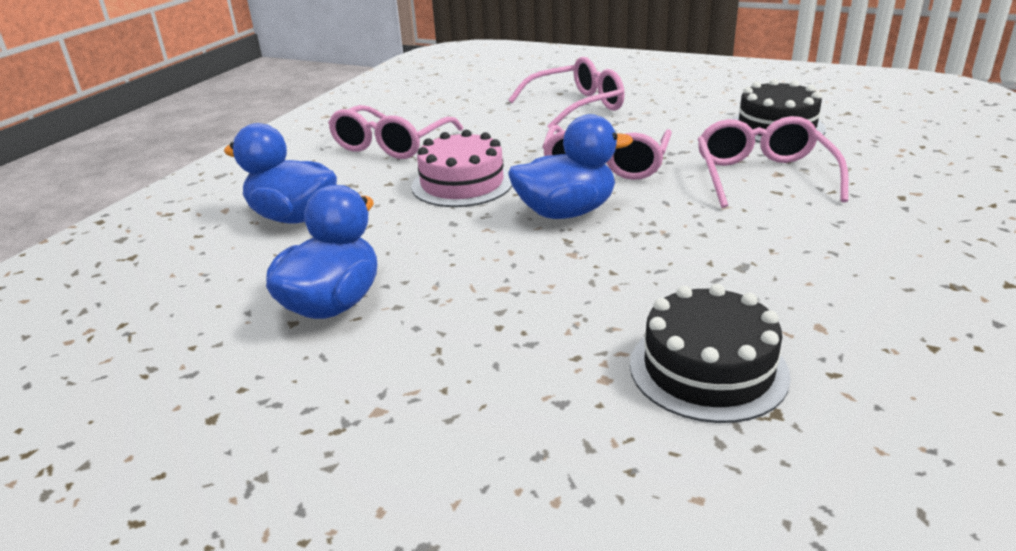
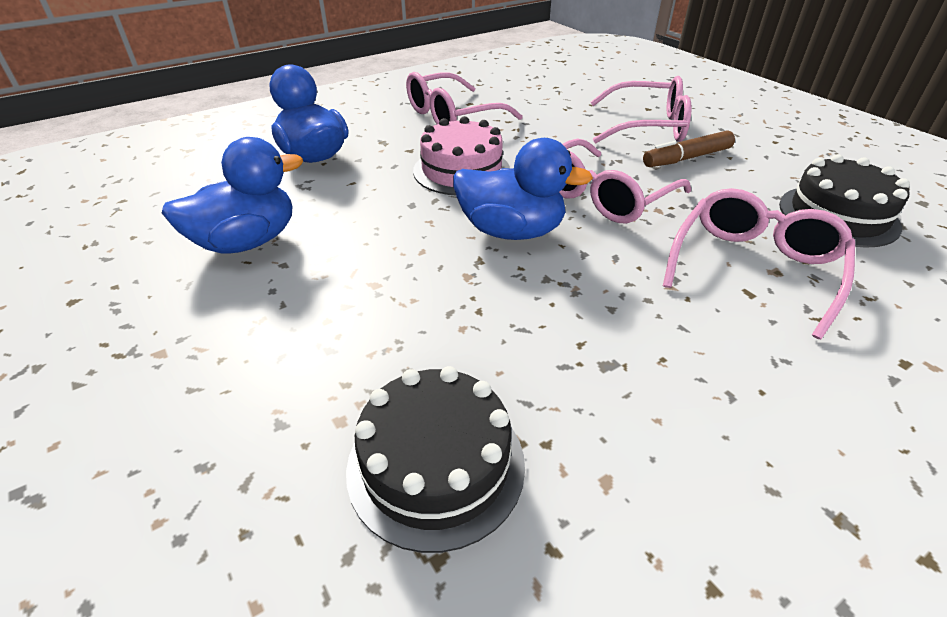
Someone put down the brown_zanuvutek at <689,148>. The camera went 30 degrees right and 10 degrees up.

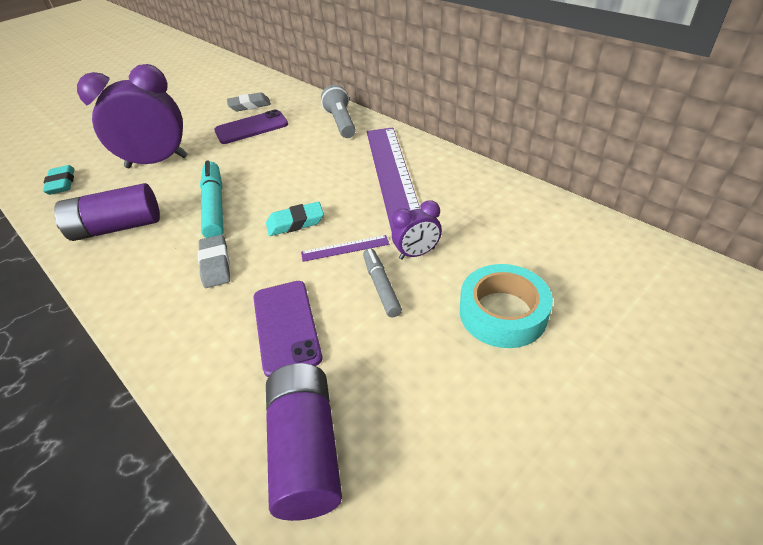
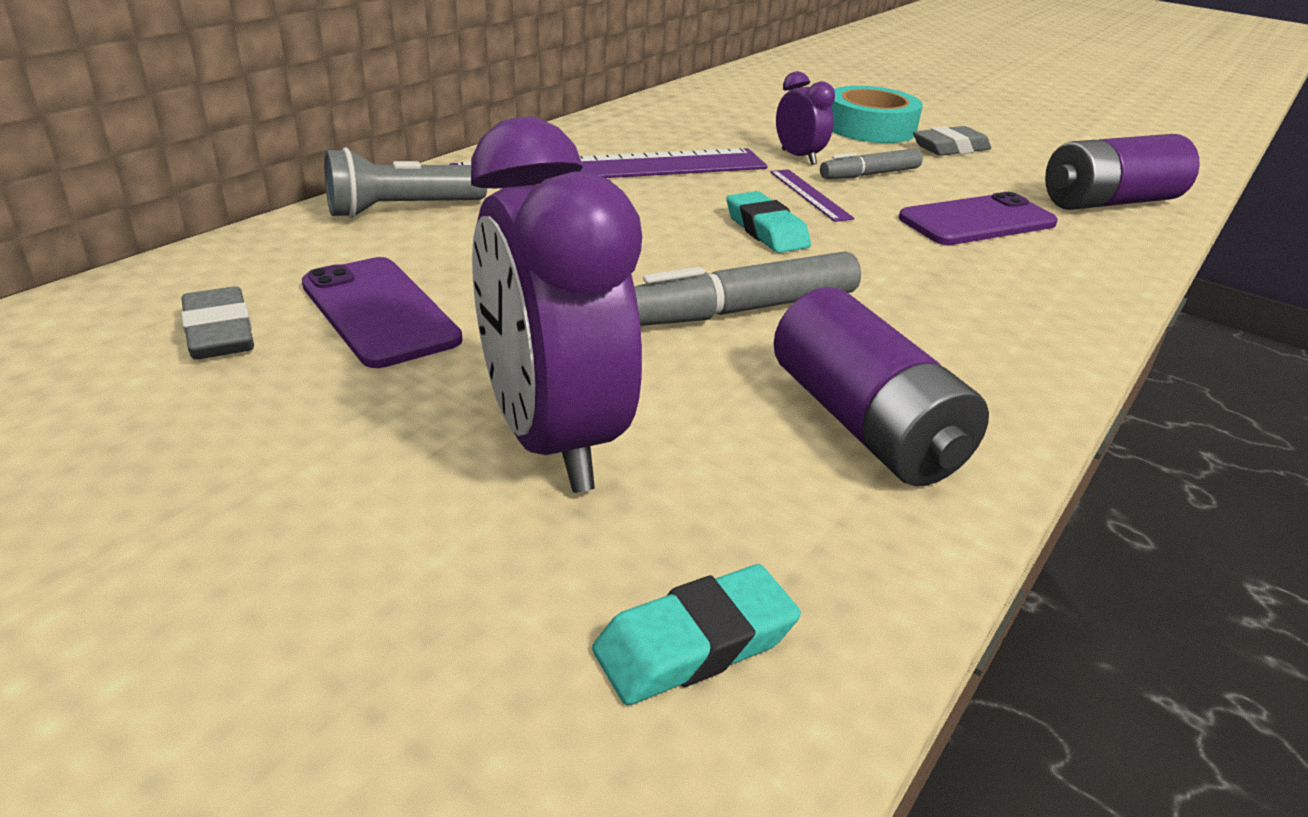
Someone carried the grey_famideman from <214,261> to <952,141>. Someone repainted the turquoise_zanuvutek at <212,199>, which became the grey_zanuvutek at <747,288>. The camera went 105 degrees left and 10 degrees down.

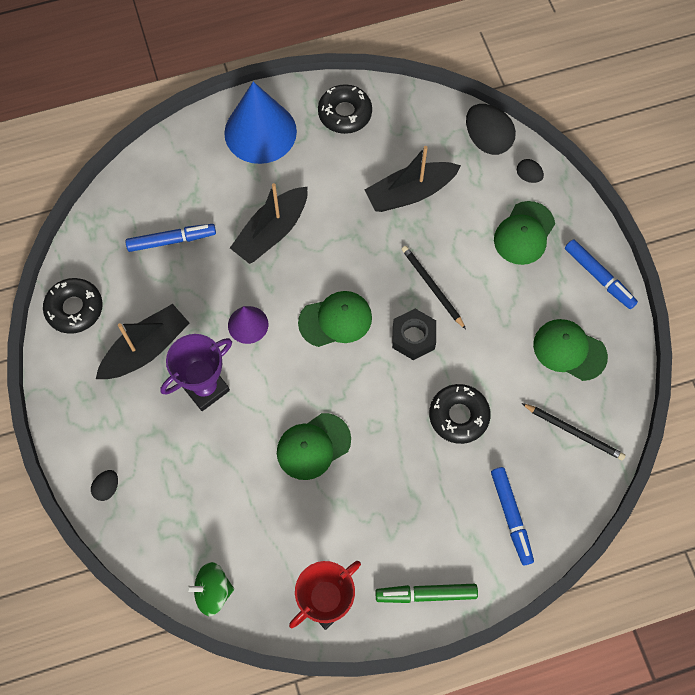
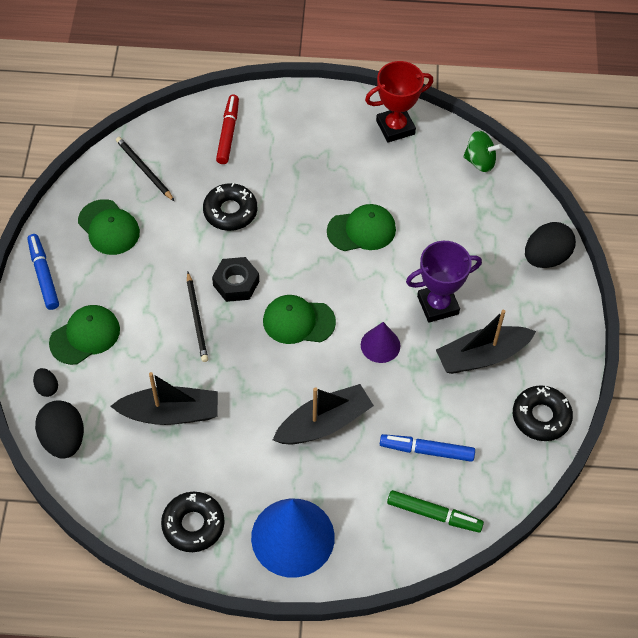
Someone carried the green_zanuvutek from <426,593> to <435,511>. Someone repainted the blue_zanuvutek at <512,516>, which became the red_zanuvutek at <227,129>. Someone scaled the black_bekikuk at <104,485> by 1.97. The camera went 160 degrees left and 10 degrees down.

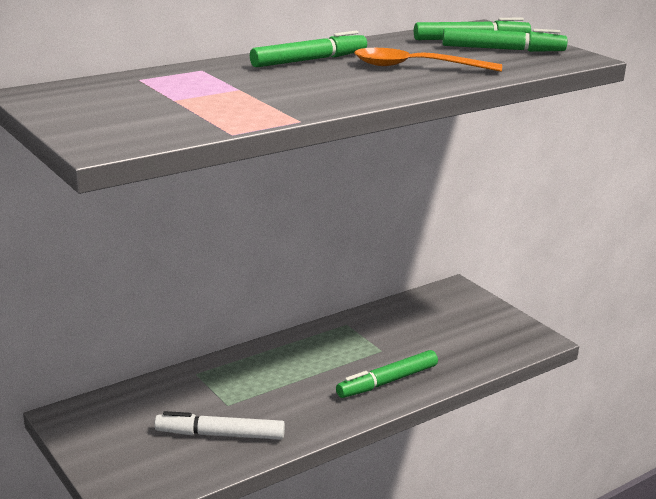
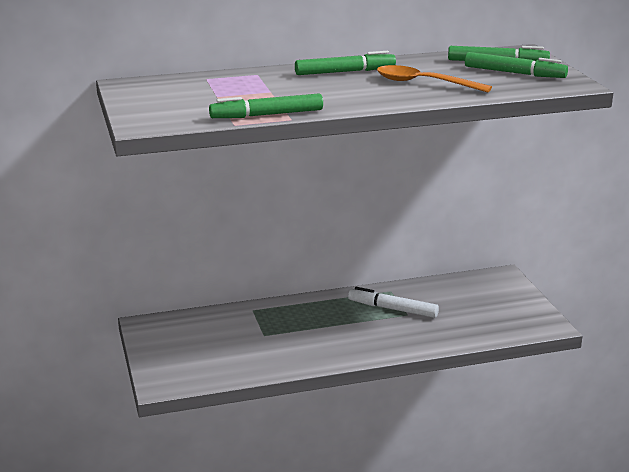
Someone carried the white_zanuvutek from <220,425> to <393,302>. Someone carried the green_zanuvutek from <387,374> to <266,105>. The camera went 20 degrees right and 0 degrees up.

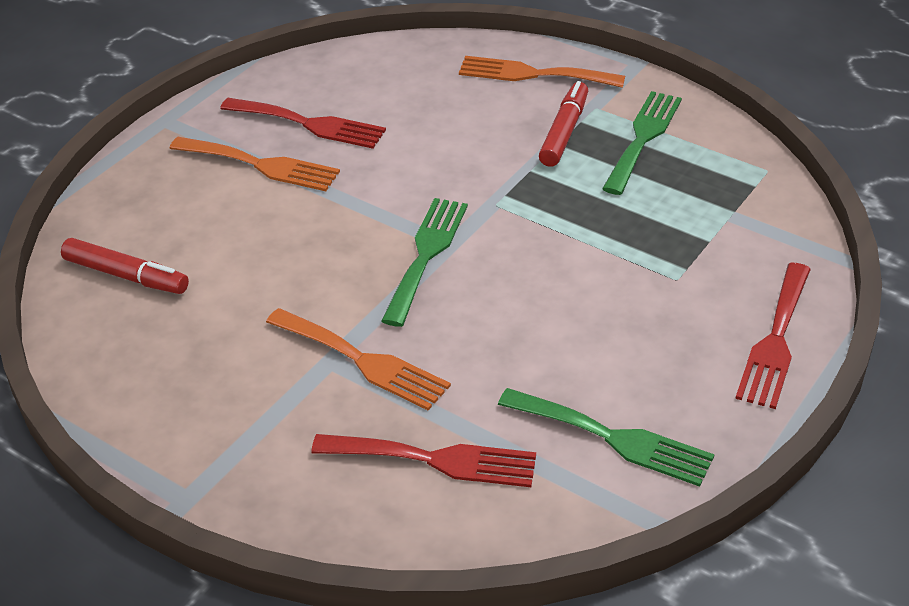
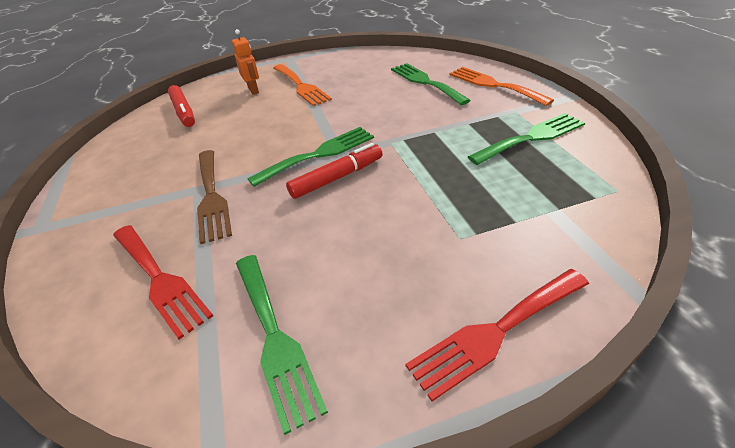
Someone took away the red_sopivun at <303,123>. Someone put down the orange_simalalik at <245,62>. Someone put down the green_sopivun at <431,84>. Someone carried the red_zanuvutek from <563,124> to <334,171>. Someone repainted the orange_sopivun at <358,359>, which became the brown_sopivun at <214,197>. The camera went 40 degrees right and 0 degrees up.

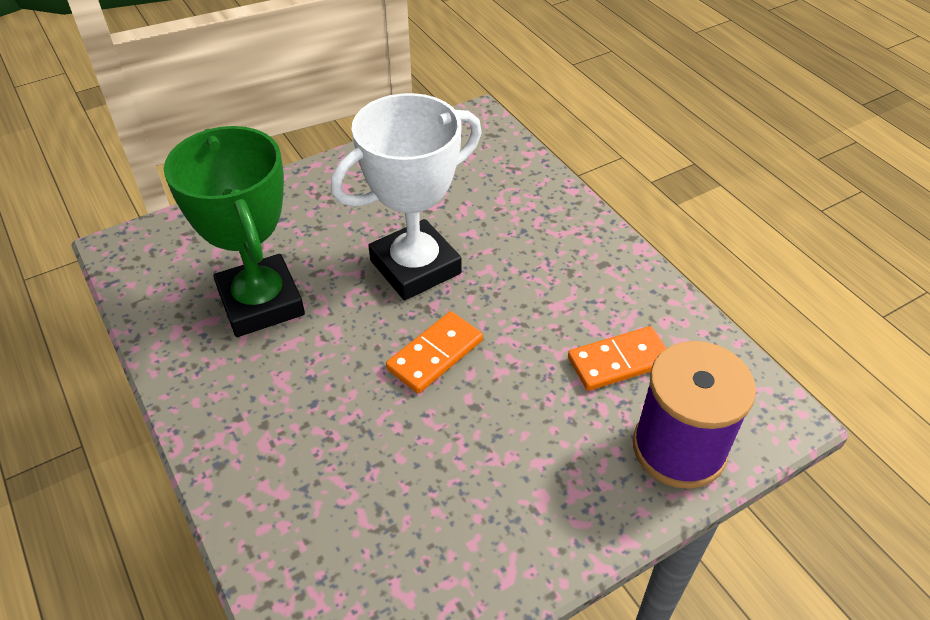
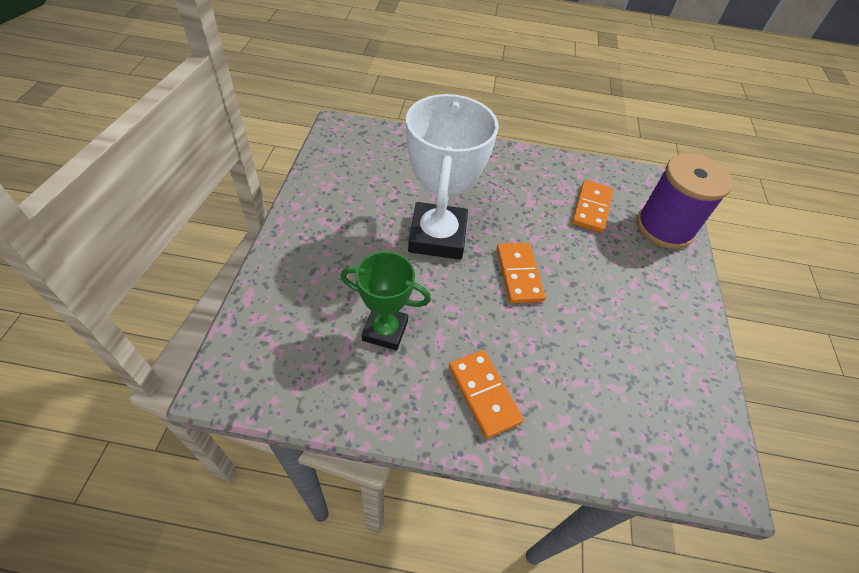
Someone put down the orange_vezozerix at <486,394>. Someone scaled the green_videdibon at <234,231> by 0.60. The camera went 55 degrees left and 5 degrees up.

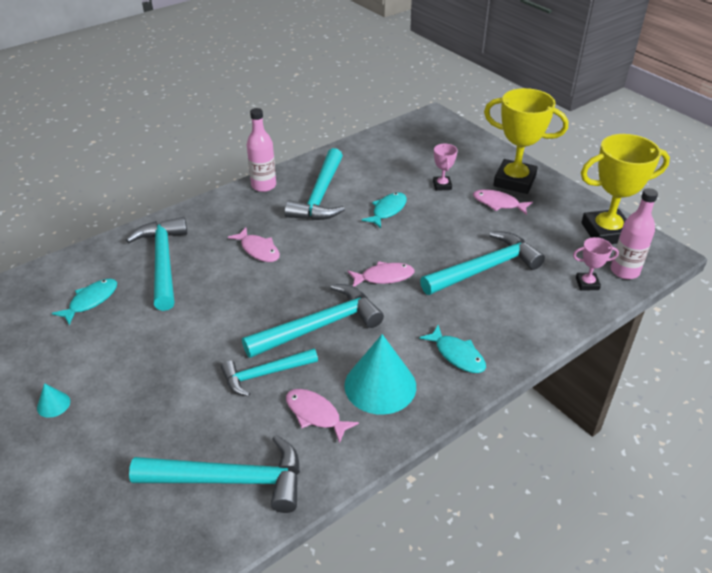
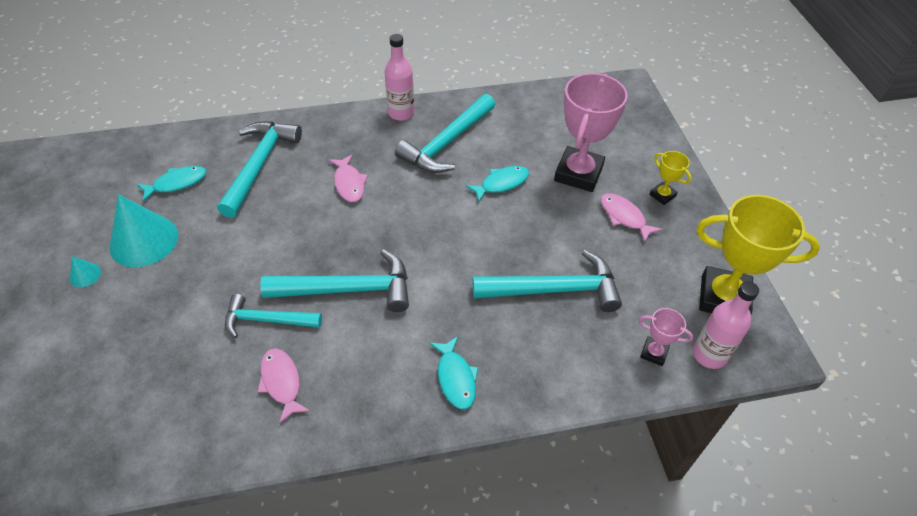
Someone took away the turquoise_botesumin at <214,474>. Someone took away the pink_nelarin at <381,274>. Someone carried the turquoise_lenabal from <380,374> to <143,230>. Someone scaled the pink_videdibon at <445,167> by 2.14. Someone scaled the yellow_videdibon at <526,141> by 0.47. The camera went 25 degrees right and 10 degrees up.

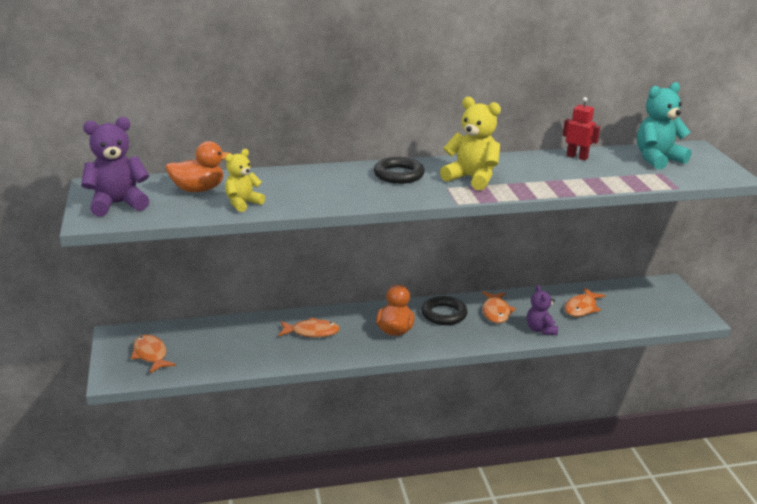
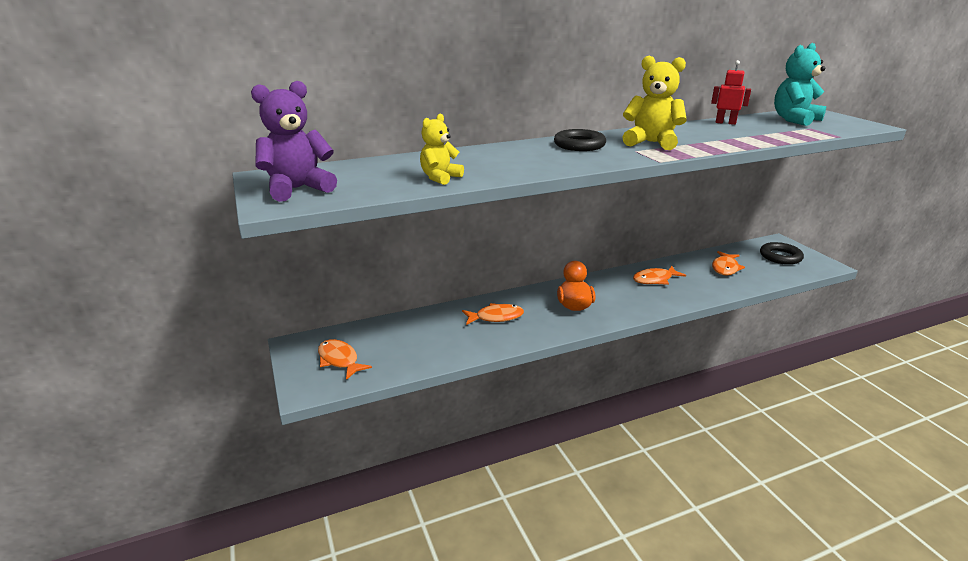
Someone took away the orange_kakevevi at <198,166>. Someone took away the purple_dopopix at <542,310>. Someone carried the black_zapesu from <444,310> to <782,253>. Someone rotated the orange_nelarin at <499,307> by 75 degrees clockwise. The camera went 10 degrees left and 0 degrees up.

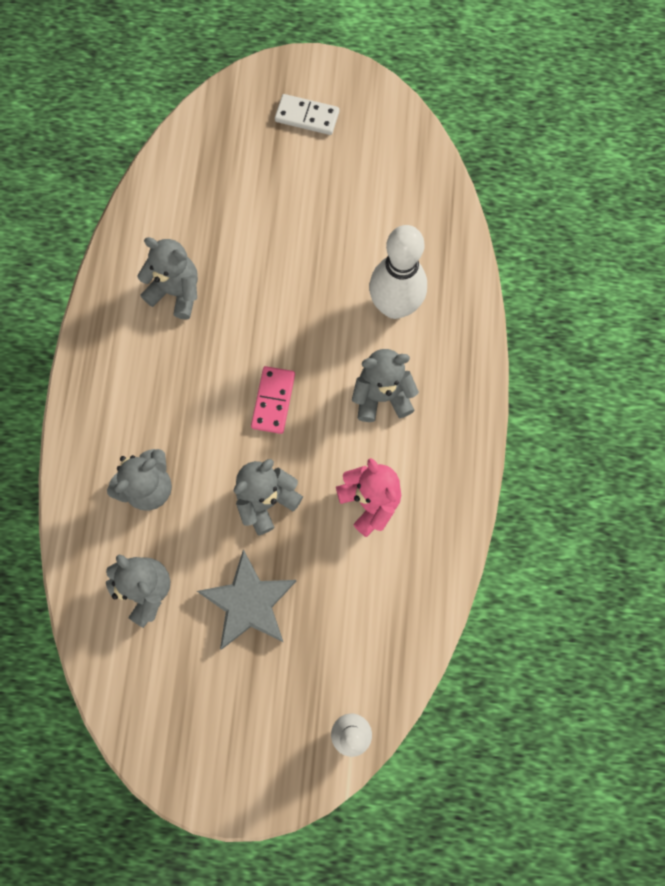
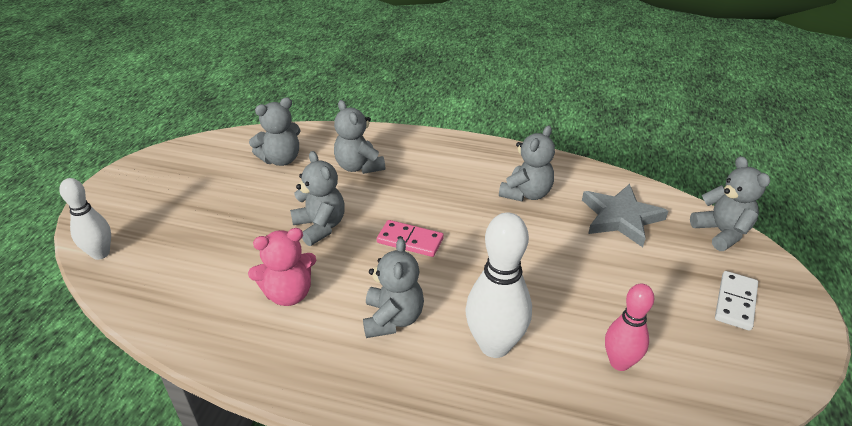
Someone put down the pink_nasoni at <630,327>. Someone put down the grey_dopopix at <730,203>. Someone carried the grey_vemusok from <246,599> to <625,215>. The camera went 100 degrees right and 35 degrees down.

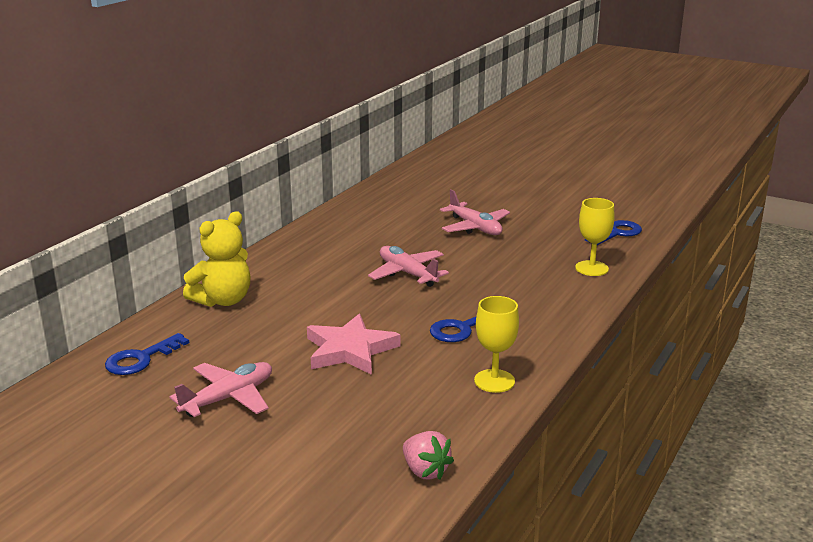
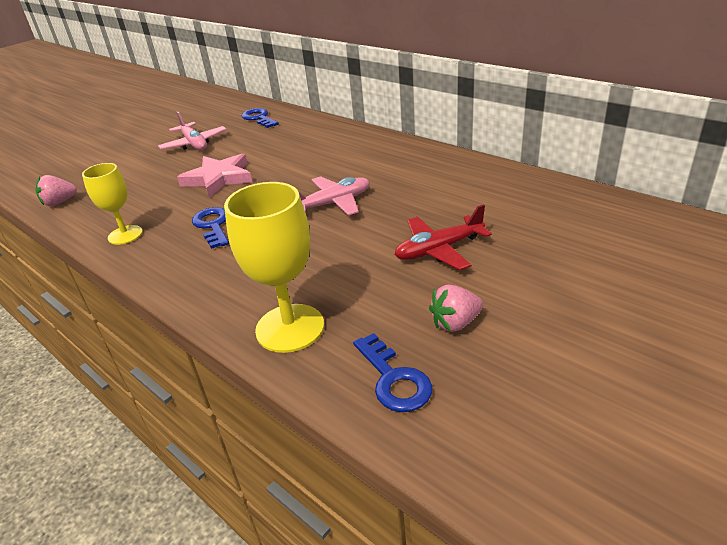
Someone took away the yellow_dopopix at <217,259>. Someone put down the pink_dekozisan at <456,308>. Someone repainted the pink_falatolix at <475,212>, which became the red_falatolix at <443,237>. Someone scaled the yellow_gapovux at <594,237> by 1.57. The camera went 105 degrees right and 10 degrees up.

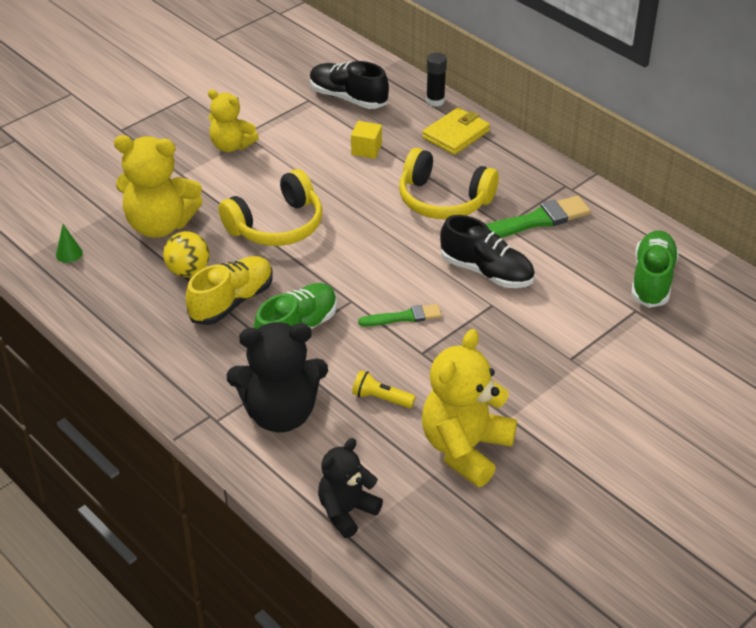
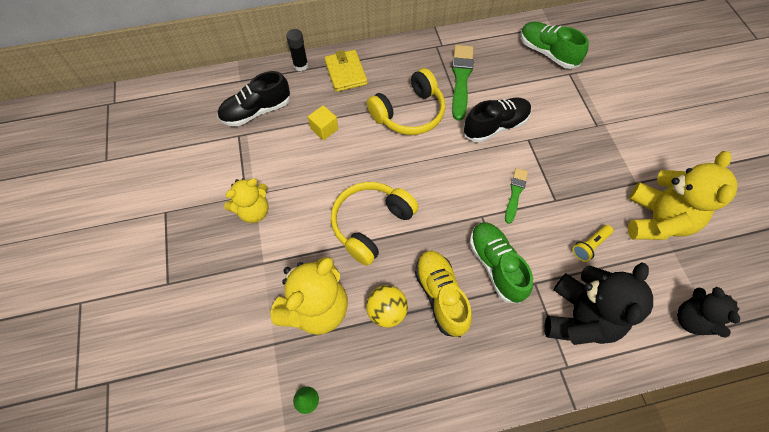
Someone rotated the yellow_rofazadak at <271,207> by 135 degrees counterclockwise. Someone rotated the yellow_dopopix at <469,408> by 135 degrees counterclockwise. The camera went 60 degrees left and 20 degrees up.

